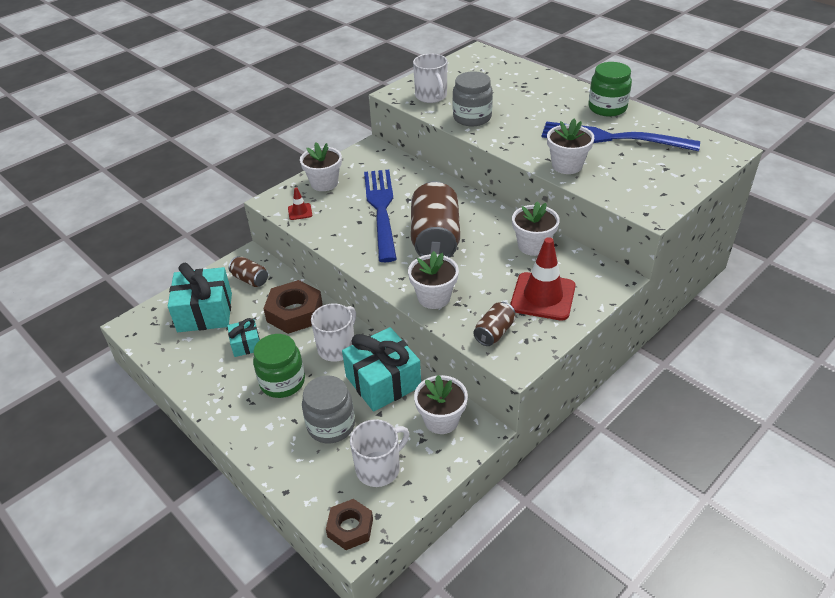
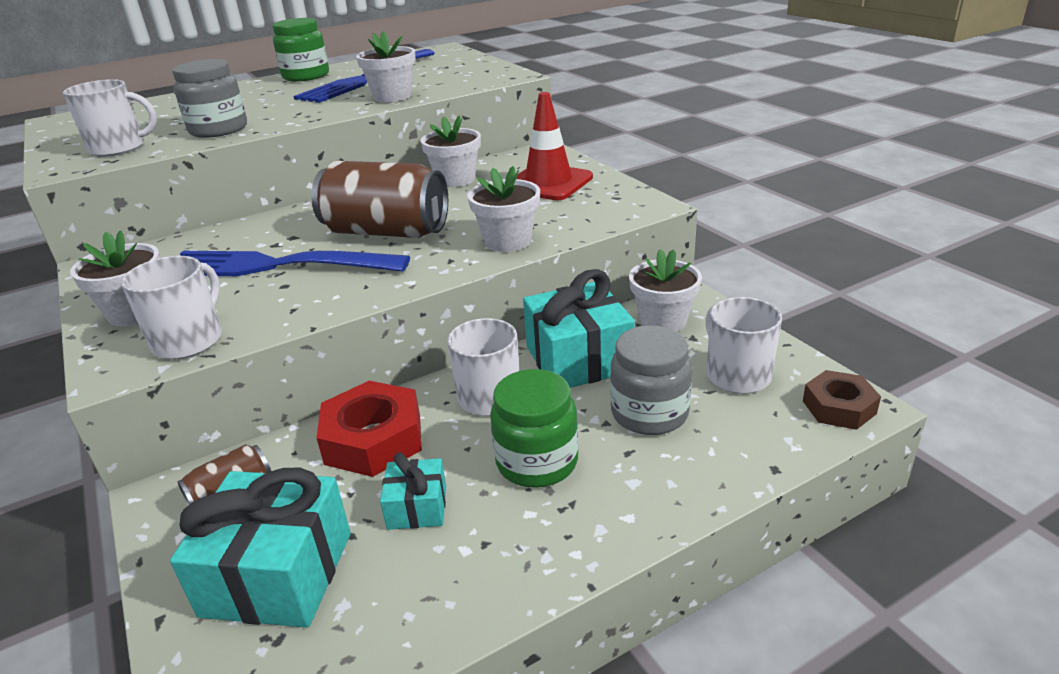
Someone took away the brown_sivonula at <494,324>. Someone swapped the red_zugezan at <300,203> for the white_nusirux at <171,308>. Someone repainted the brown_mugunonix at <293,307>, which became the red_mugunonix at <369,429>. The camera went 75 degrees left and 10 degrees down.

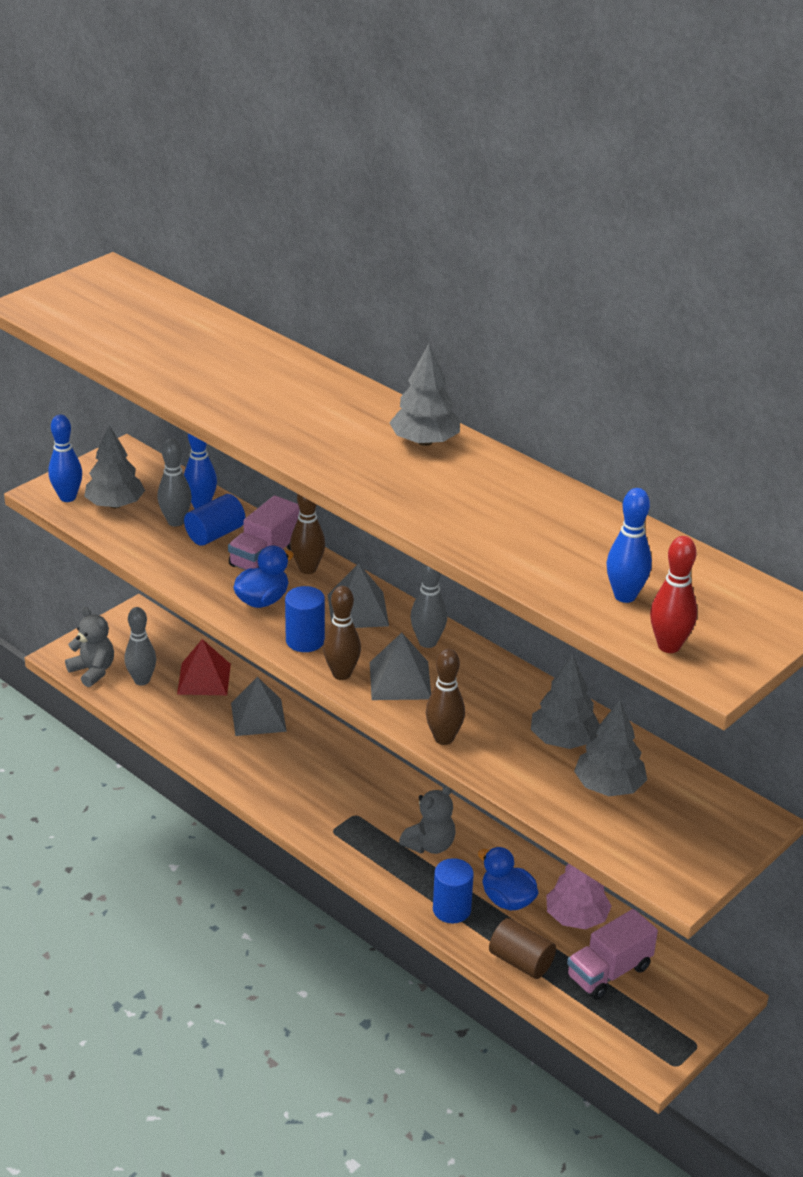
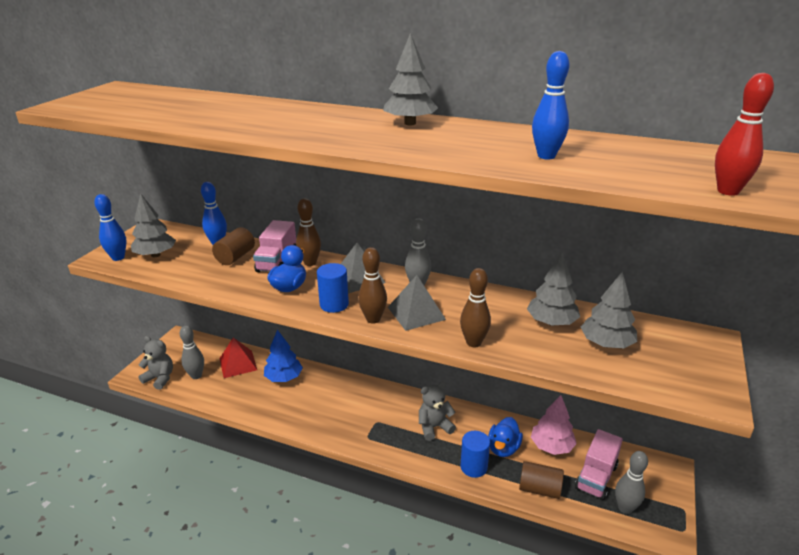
Someone carried the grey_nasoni from <174,482> to <631,482>. Someone carried the blue_nasoni from <629,545> to <550,105>. Someone swapped the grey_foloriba at <259,706> for the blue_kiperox at <283,356>. Someone repainted the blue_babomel at <214,520>, which became the brown_babomel at <233,246>. Someone rotated the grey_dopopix at <427,819> by 135 degrees counterclockwise. Someone rotated the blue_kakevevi at <508,879> by 90 degrees counterclockwise. The camera went 20 degrees left and 5 degrees down.

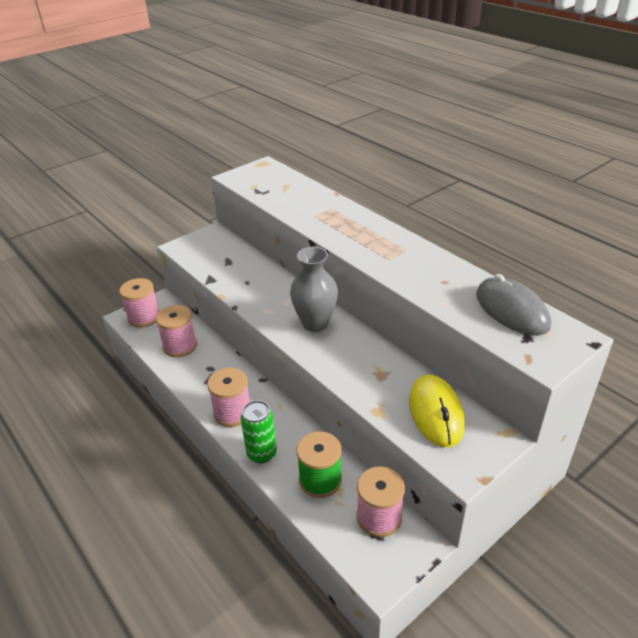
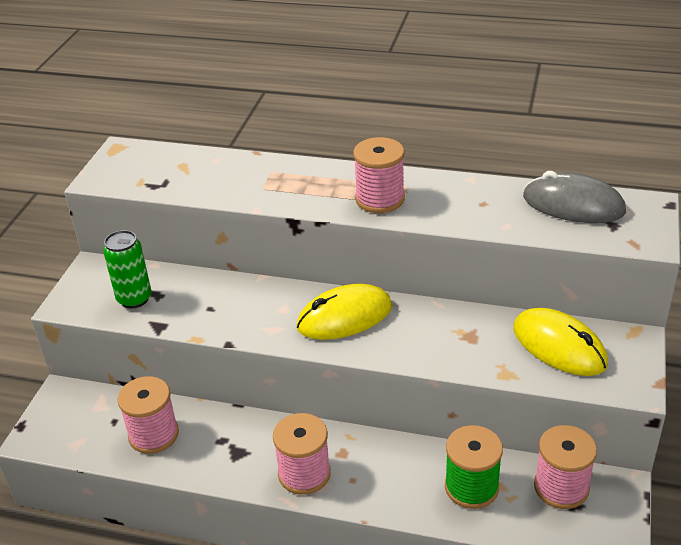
Someone carried the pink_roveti from <139,303> to <379,175>. Someone carried the green_sivonula from <259,431> to <127,269>. Someone swapped the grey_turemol at <314,289> for the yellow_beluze at <344,312>. The camera went 35 degrees left and 0 degrees up.

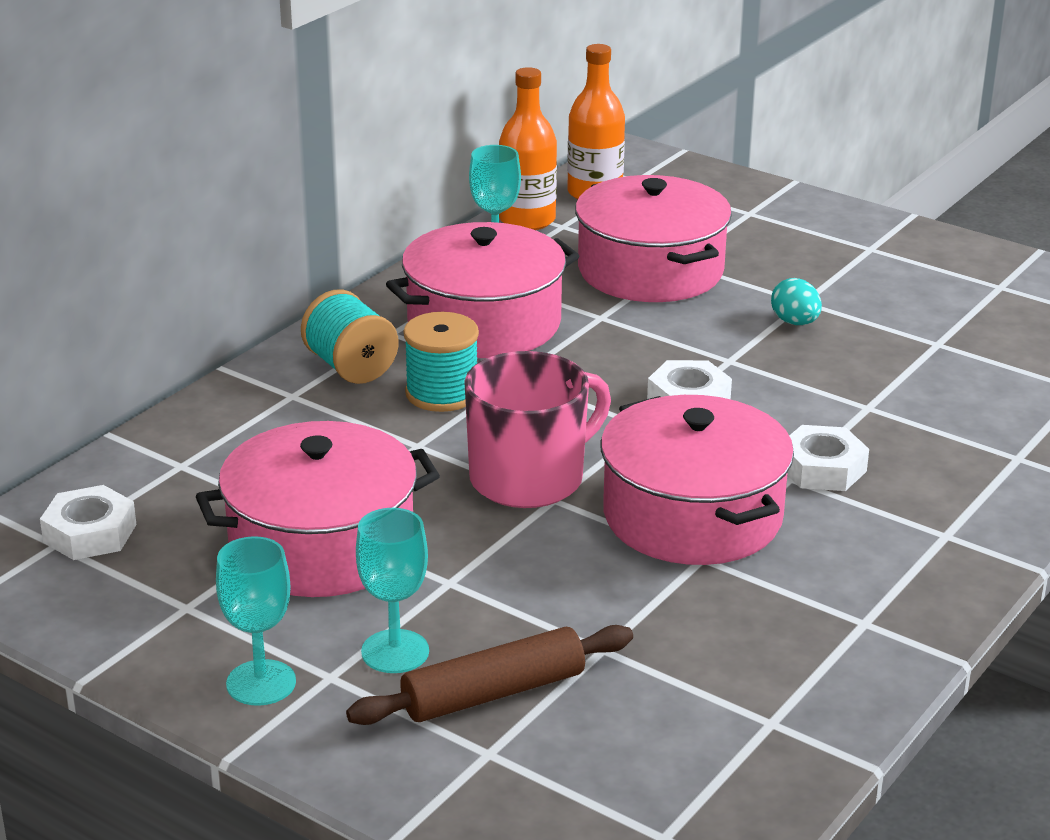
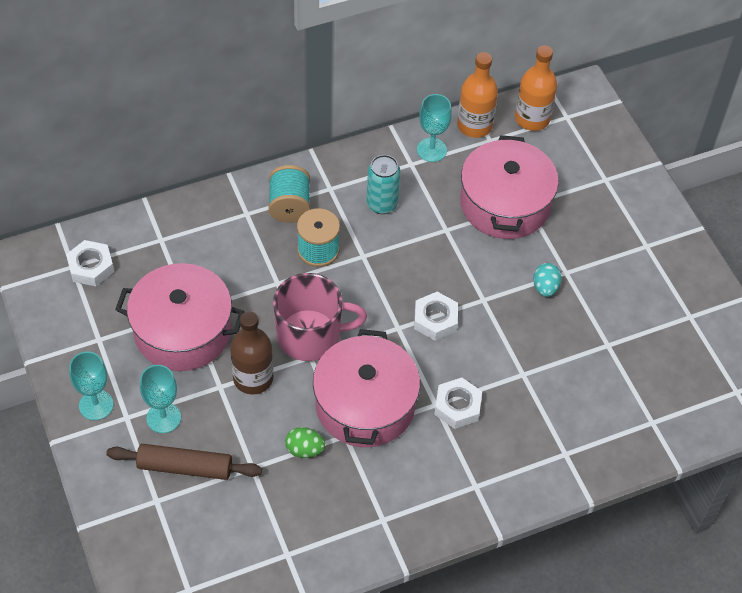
Someone put down the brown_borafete at <251,352>. Someone put down the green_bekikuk at <305,442>. Someone swapped the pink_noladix at <482,290> for the turquoise_sivonula at <383,184>. The camera went 30 degrees right and 25 degrees up.

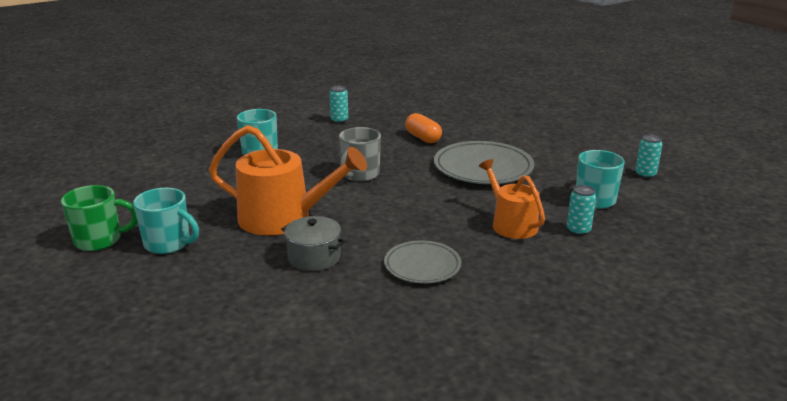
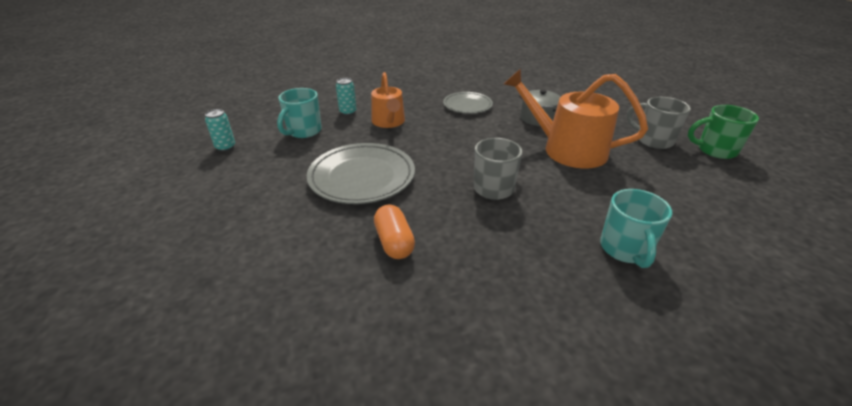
Someone took away the turquoise_sivonula at <339,104>. Someone repainted the turquoise_nusirux at <166,221>, which became the grey_nusirux at <659,123>. The camera went 165 degrees left and 10 degrees up.

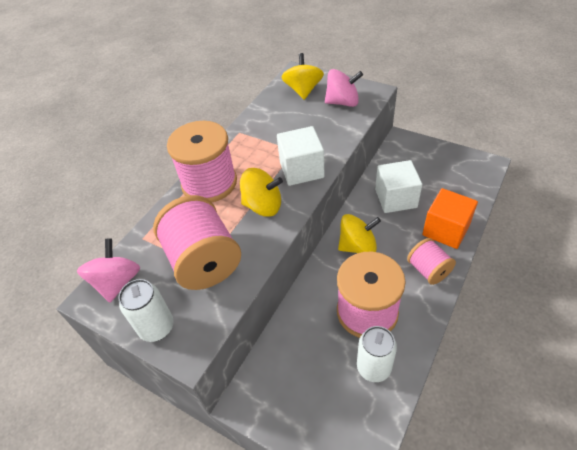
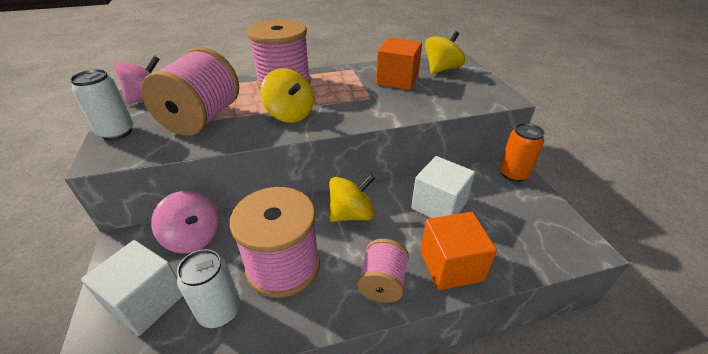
Someone put down the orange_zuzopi at <399,64>. Someone put down the orange_sivonula at <522,152>. Someone carried the white_zuzopi from <301,156> to <132,288>. Someone carried the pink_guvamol from <344,88> to <185,222>. Someone rotated the yellow_guvamol at <359,233> by 60 degrees counterclockwise. The camera went 40 degrees right and 10 degrees down.

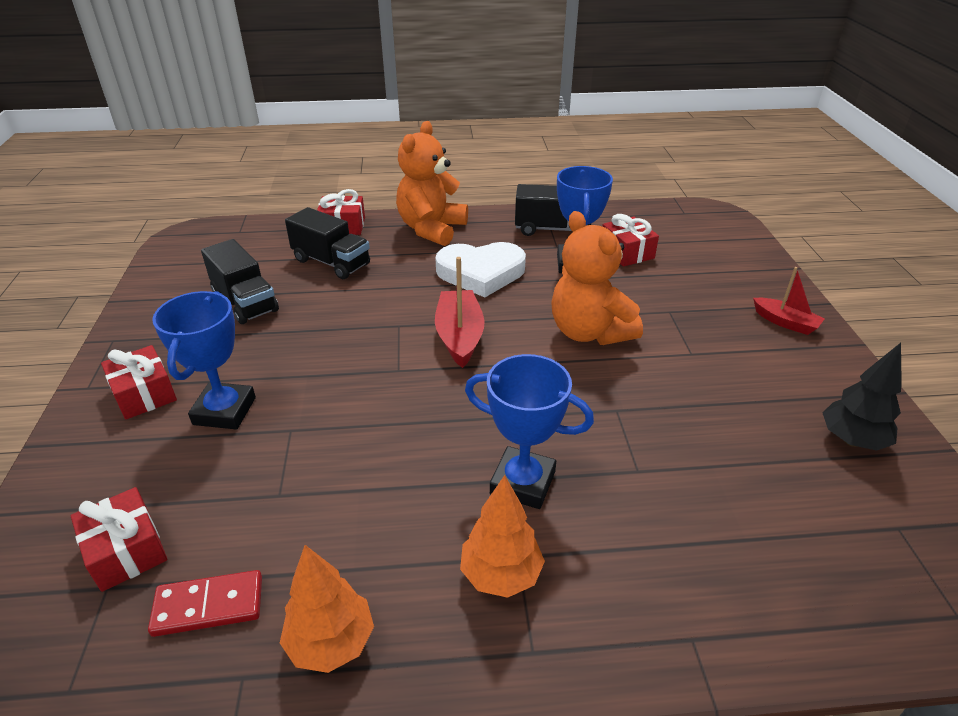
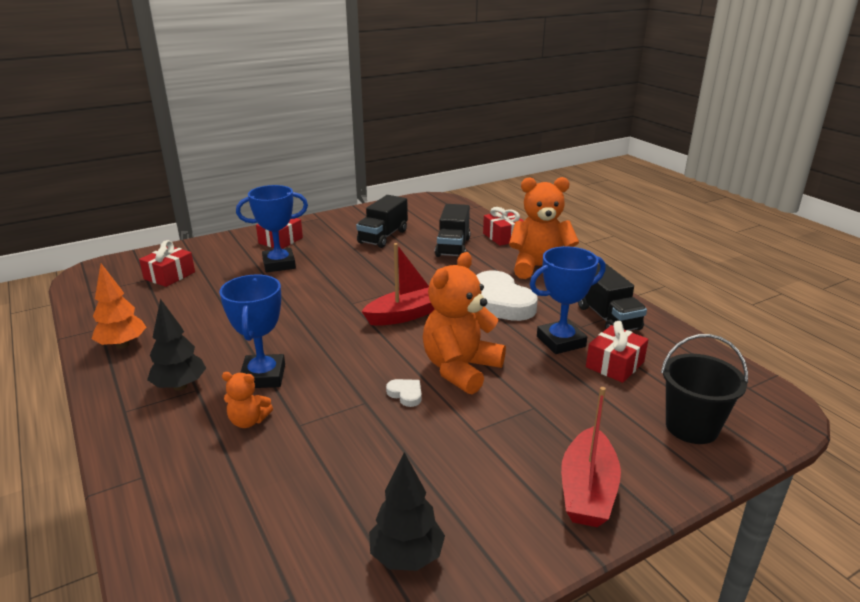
Someone took away the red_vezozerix at <205,603>. Someone put down the orange_dopopix at <247,400>. Someone put down the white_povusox at <404,393>. Someone put down the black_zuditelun at <704,389>. Someone repainted the orange_kiperox at <502,536>, which became the black_kiperox at <176,345>. Someone scaled the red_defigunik at <788,301> by 1.56. The camera went 65 degrees right and 10 degrees down.

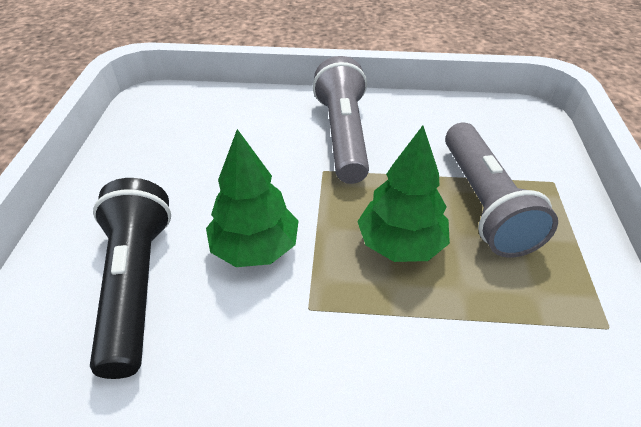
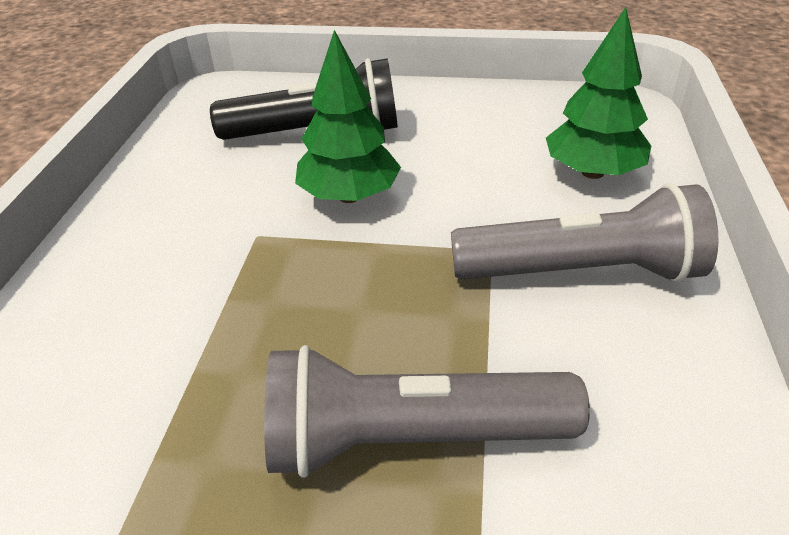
Someone carried the green_kiperox from <403,194> to <598,93>. The camera went 95 degrees right and 5 degrees down.

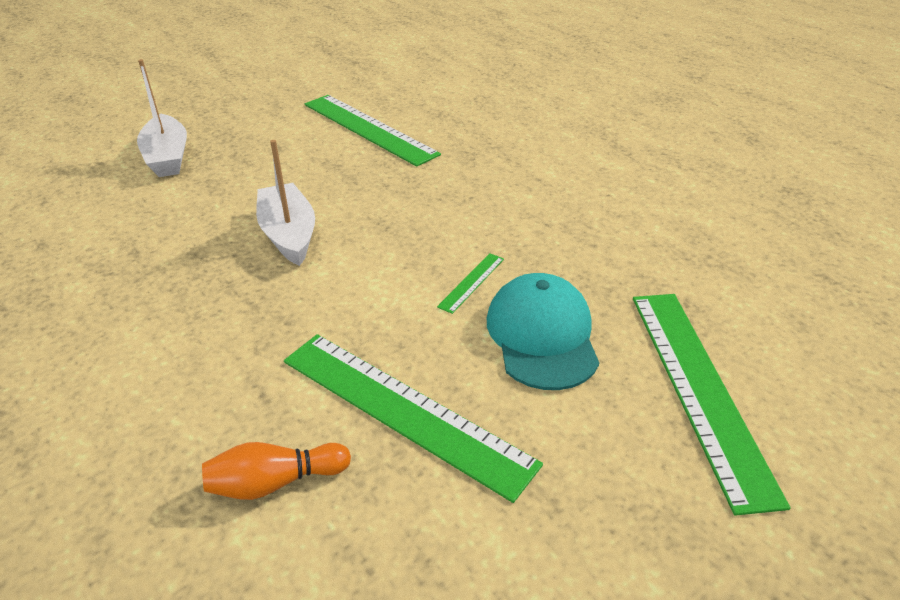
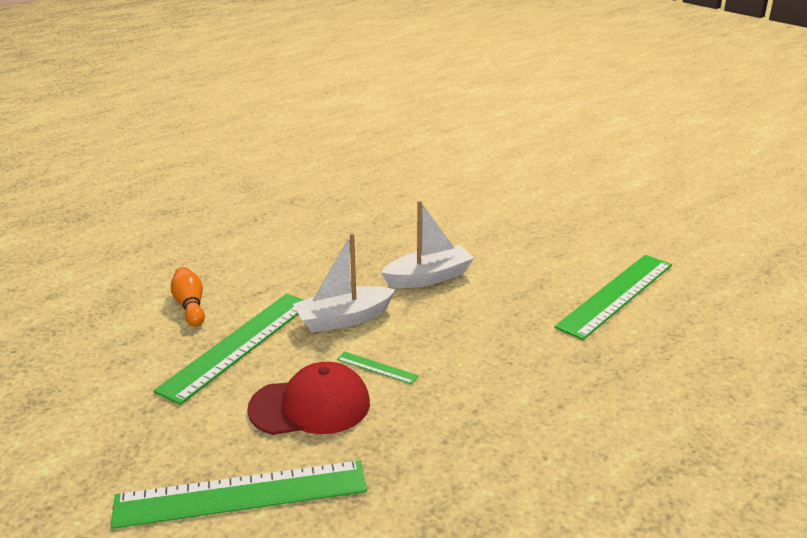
Someone carried the white_defigunik from <162,118> to <344,283>. Someone repainted the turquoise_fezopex at <543,331>, which became the red_fezopex at <308,398>. The camera went 85 degrees right and 10 degrees down.

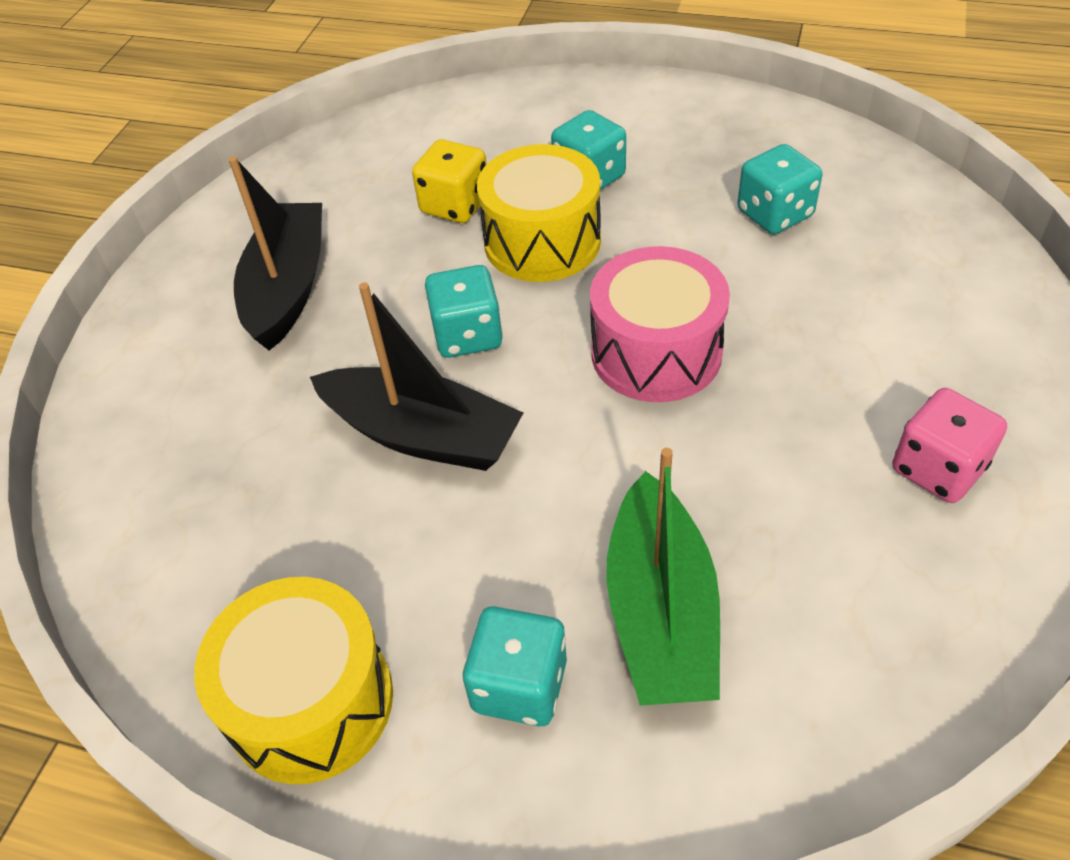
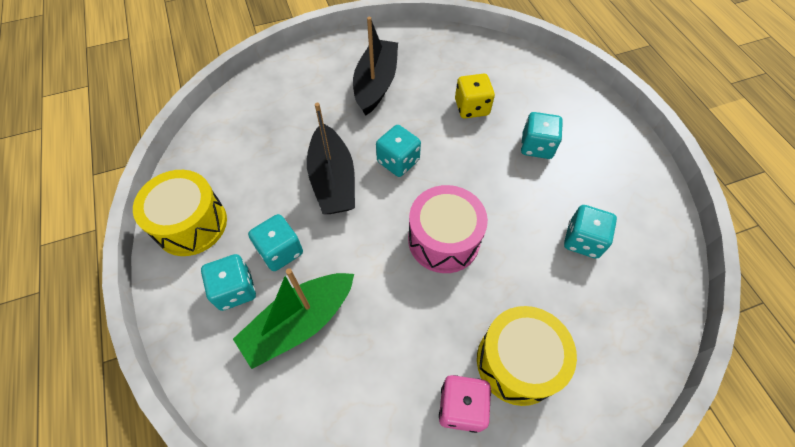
Someone put down the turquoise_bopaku at <275,242>. Someone carried the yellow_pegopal from <539,213> to <527,356>. Someone rotated the black_defigunik at <275,253> by 45 degrees counterclockwise. The camera went 50 degrees right and 10 degrees up.

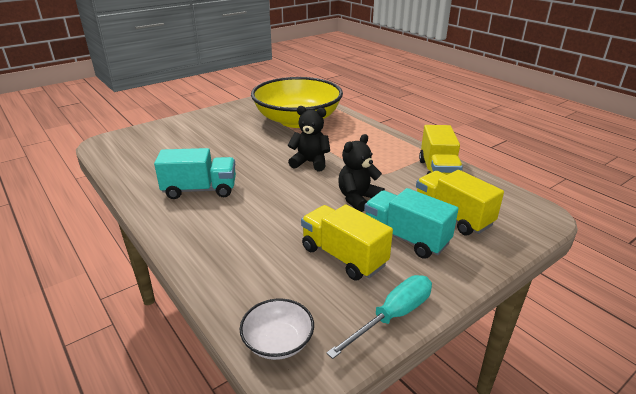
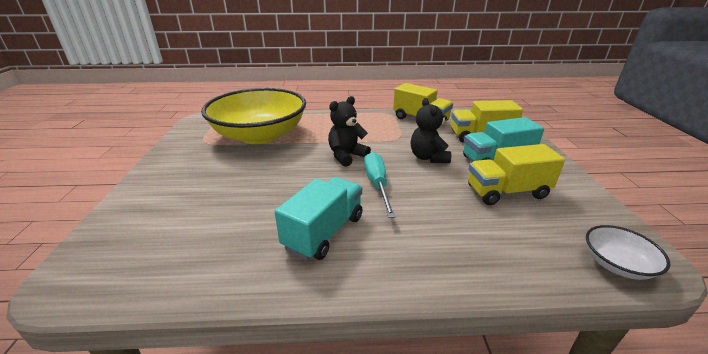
Someone carried the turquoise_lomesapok from <379,317> to <380,185>. The camera went 55 degrees left and 0 degrees up.

